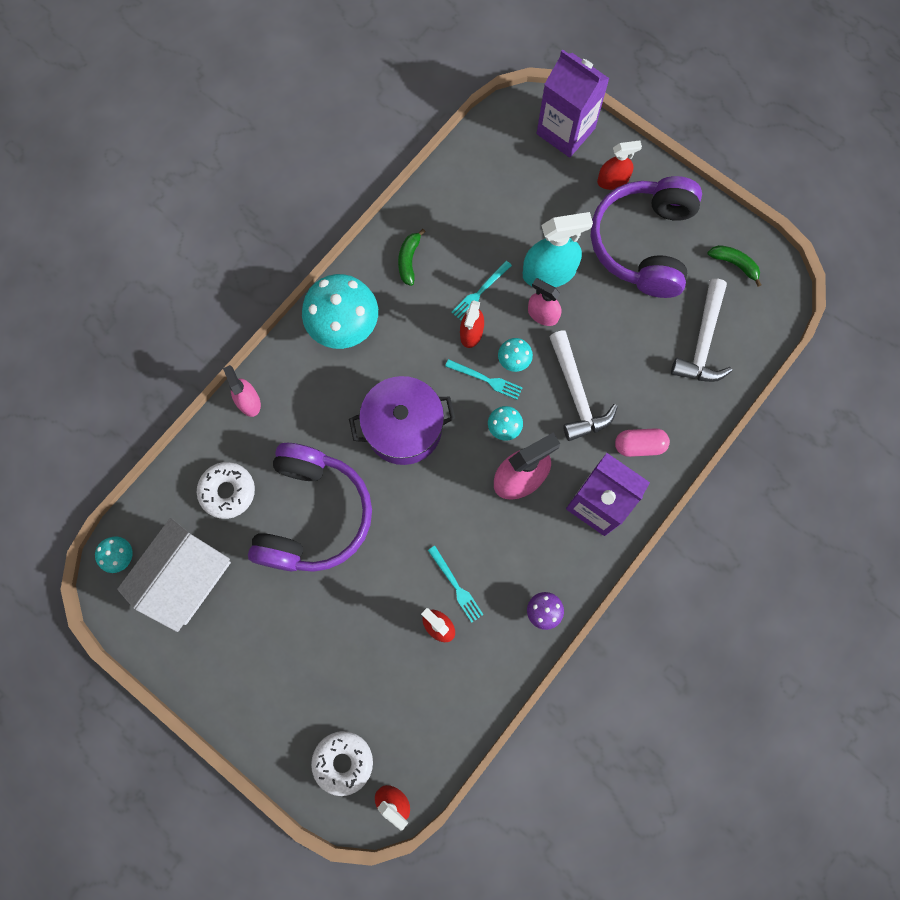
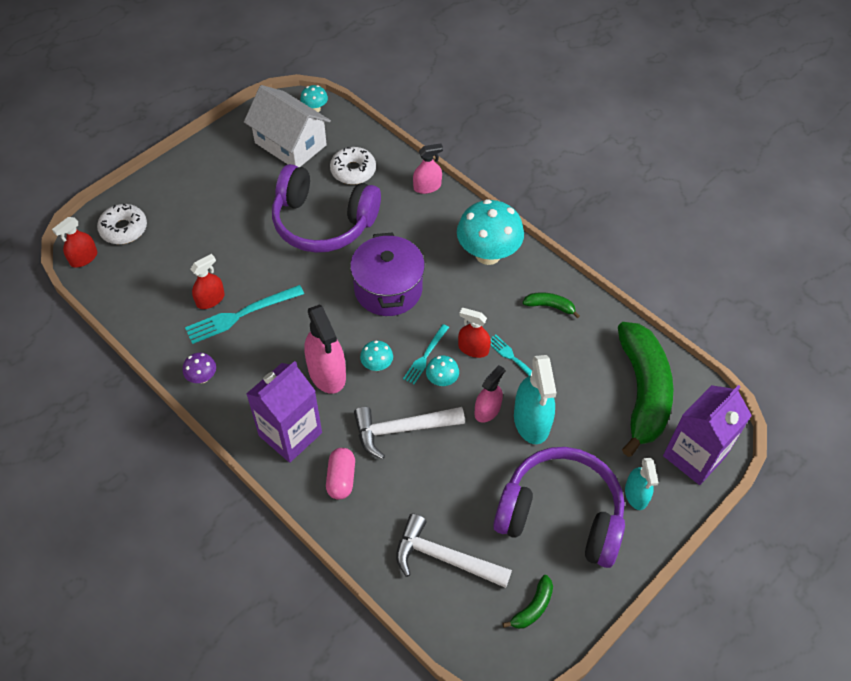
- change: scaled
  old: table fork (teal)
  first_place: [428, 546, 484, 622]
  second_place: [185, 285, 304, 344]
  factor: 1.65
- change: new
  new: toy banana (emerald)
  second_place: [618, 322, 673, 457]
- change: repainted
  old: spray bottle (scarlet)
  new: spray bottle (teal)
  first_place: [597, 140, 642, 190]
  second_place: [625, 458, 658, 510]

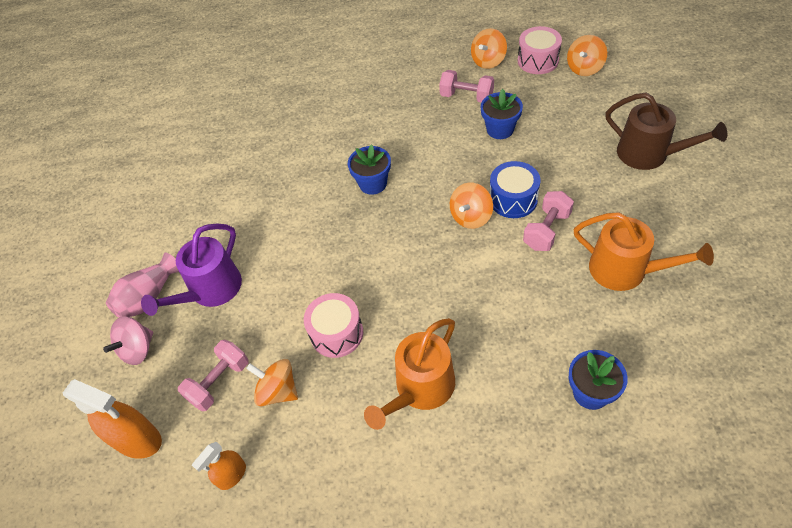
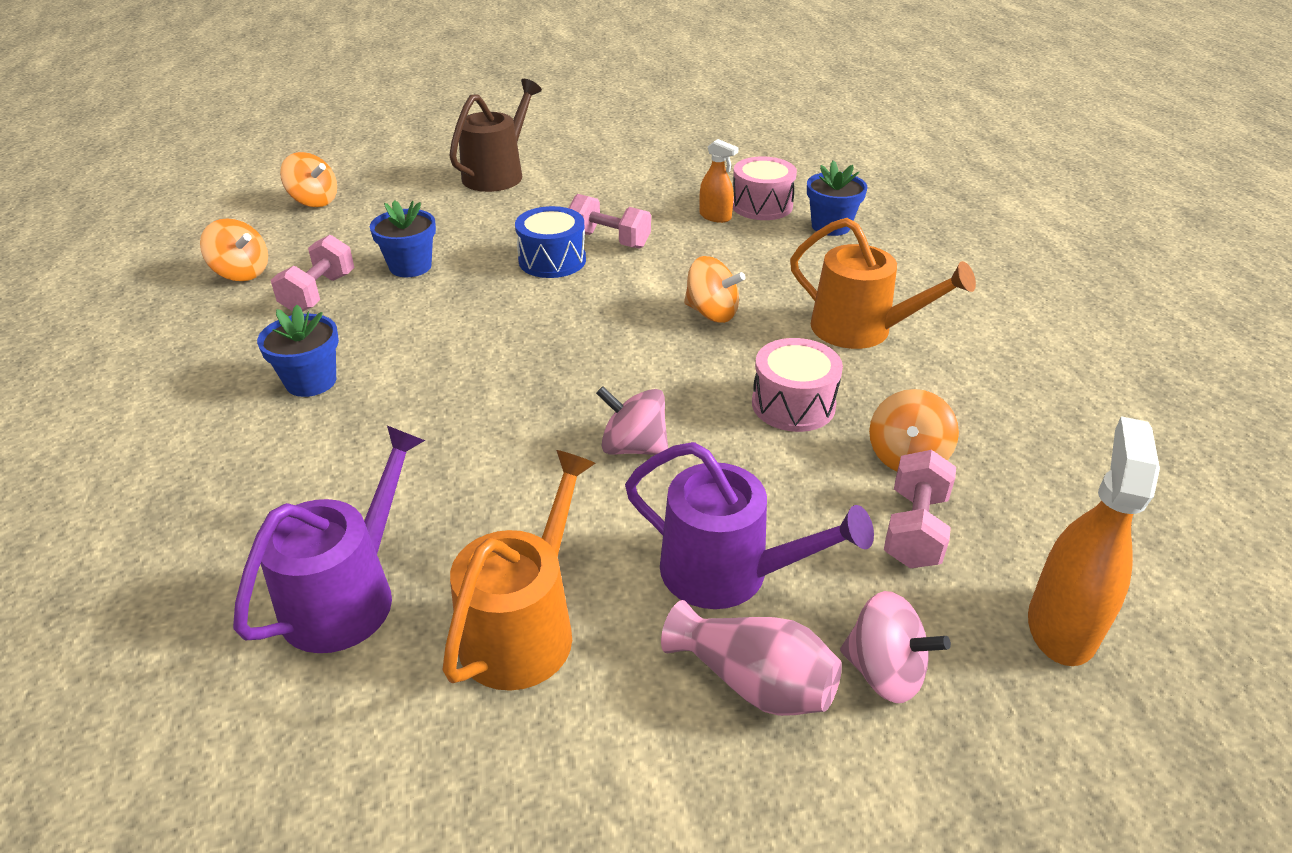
- change: new
  new: watering can (royal purple)
  second_place: [233, 426, 425, 653]
- change: shifted
  old: potted plant (royal blue)
  first_place: [348, 144, 391, 195]
  second_place: [257, 305, 339, 397]
- change: shifted
  old: watering can (orange)
  first_place: [574, 212, 714, 291]
  second_place: [442, 450, 596, 691]
- change: new
  new: toy top (rose-pink)
  second_place: [596, 386, 668, 455]
- change: shifted
  old: toy top (orange)
  first_place: [450, 183, 493, 229]
  second_place: [684, 256, 745, 323]
- change: shifted
  old: spray bottle (orange)
  first_place: [192, 442, 246, 490]
  second_place: [700, 139, 739, 223]
- change: shifted
  old: snare drum (rose-pink)
  first_place: [518, 26, 562, 74]
  second_place: [733, 156, 797, 220]
- change: rotated
  old: free weight (rose-pink)
  first_place: [178, 340, 248, 411]
  second_place: [884, 450, 956, 568]
  degrees: 75

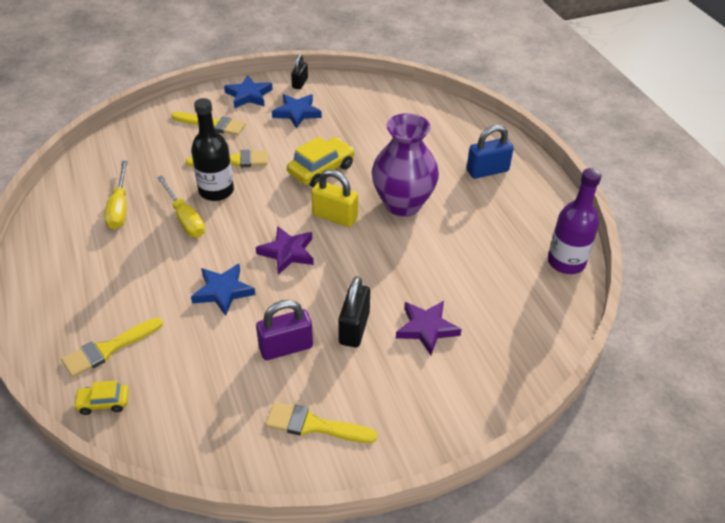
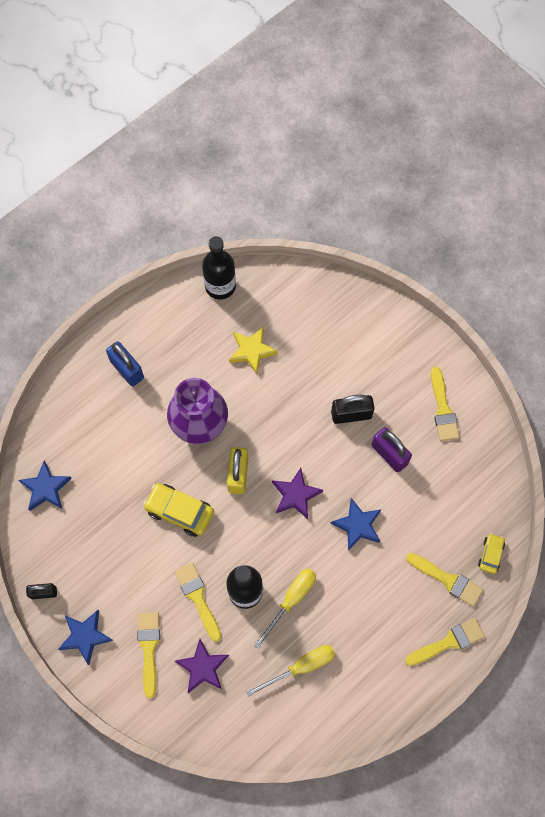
- change: shifted
  old: star shape (royal blue)
  first_place: [272, 94, 322, 129]
  second_place: [19, 461, 72, 511]
- change: shifted
  old: star shape (royal purple)
  first_place: [396, 301, 462, 355]
  second_place: [175, 639, 229, 693]
- change: repainted
  old: bottle (royal purple)
  new: bottle (ebony)
  first_place: [548, 168, 601, 274]
  second_place: [202, 236, 236, 300]
- change: new
  new: star shape (bright yellow)
  second_place: [229, 327, 278, 375]
- change: new
  new: paint brush (bright yellow)
  second_place: [405, 618, 485, 666]
- change: rotated
  old: toy car (bright yellow)
  first_place: [73, 381, 129, 415]
  second_place: [478, 533, 505, 574]
  degrees: -135

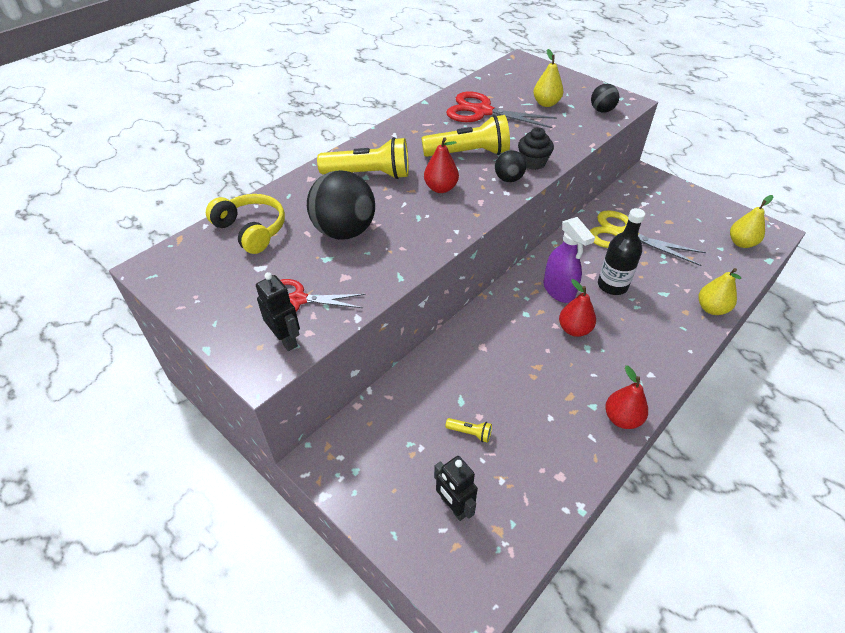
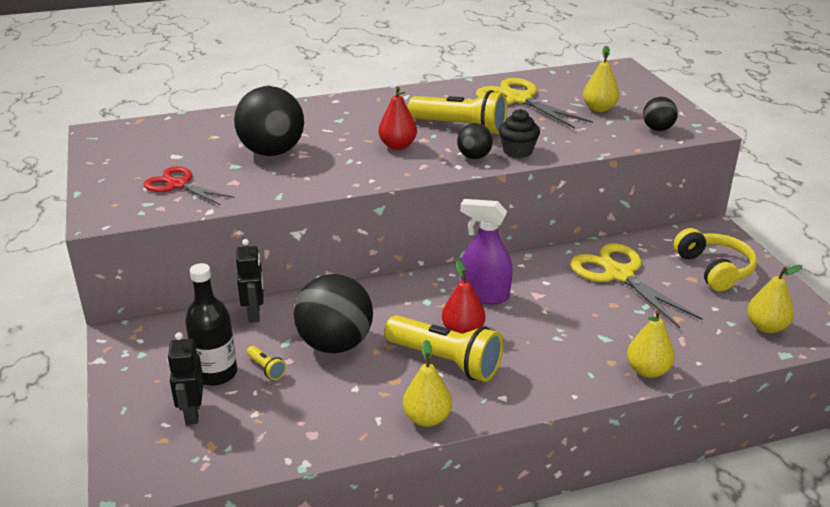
- change: shifted
  old: bottle (ebony)
  first_place: [598, 208, 645, 295]
  second_place: [185, 263, 237, 386]
- change: shifted
  old: robot figure (ebony)
  first_place: [256, 272, 300, 351]
  second_place: [236, 239, 264, 323]
- change: new
  new: play ball (ebony)
  second_place: [294, 274, 373, 353]
- change: shifted
  old: flashlight (bright yellow)
  first_place: [317, 137, 409, 179]
  second_place: [384, 315, 503, 382]
- change: repainted
  old: pear fruit (scarlet)
  new: pear fruit (bright yellow)
  first_place: [605, 365, 648, 429]
  second_place: [403, 340, 452, 427]
- change: rotated
  old: spray bottle (royal purple)
  first_place: [544, 217, 595, 303]
  second_place: [460, 199, 513, 304]
  degrees: 105
- change: repainted
  old: scissors (scarlet)
  new: scissors (bright yellow)
  first_place: [446, 92, 557, 128]
  second_place: [476, 78, 593, 129]
- change: shifted
  old: headphones (bright yellow)
  first_place: [206, 194, 285, 254]
  second_place: [674, 228, 757, 291]

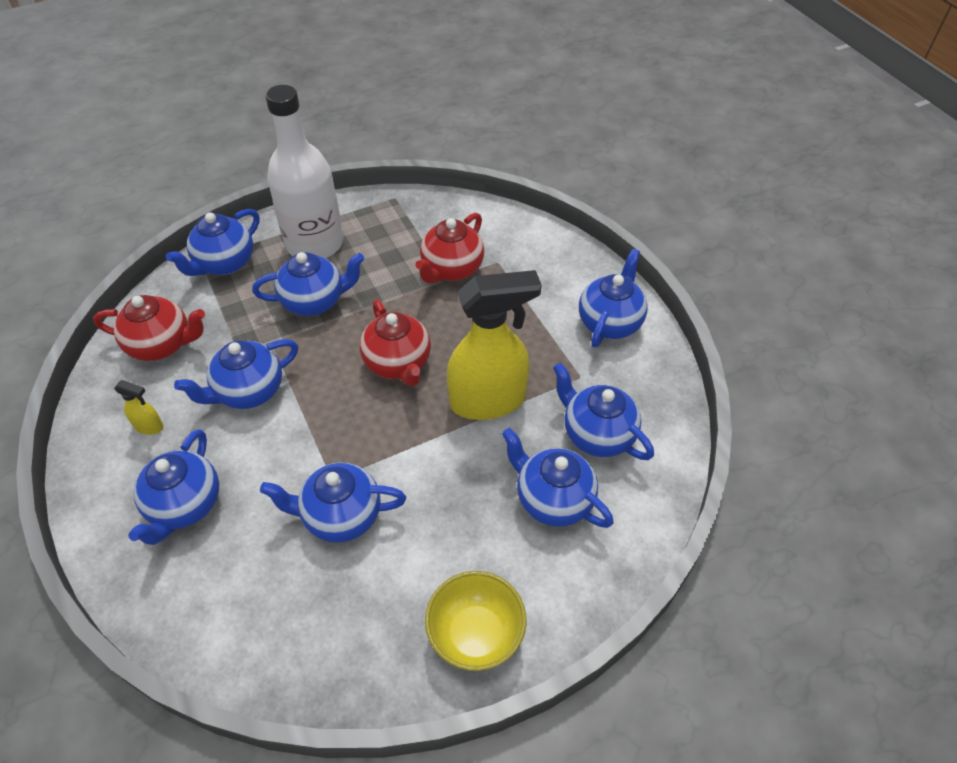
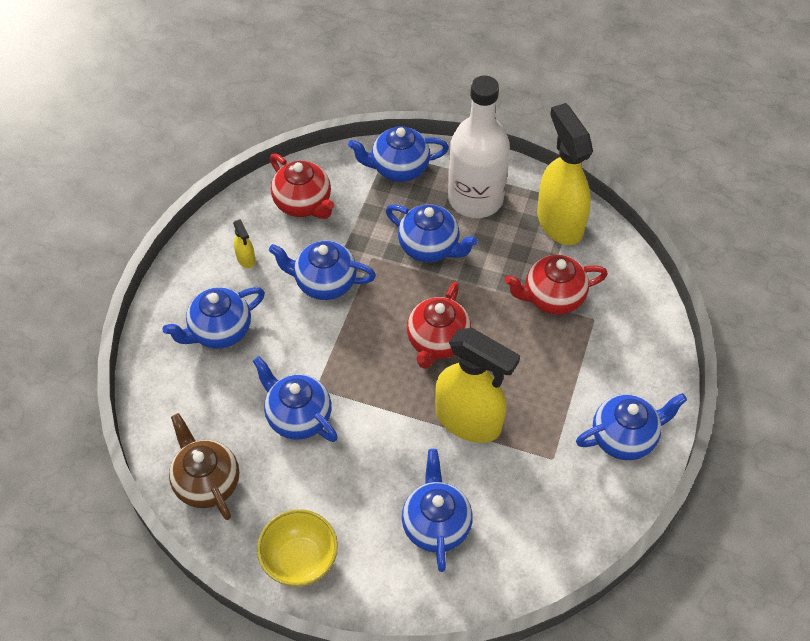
- change: new
  new: teapot (brown)
  second_place: [169, 413, 239, 520]
- change: new
  new: spray bottle (bright yellow)
  second_place: [537, 103, 593, 245]
- change: gone
  old: teapot (royal blue)
  first_place: [553, 363, 654, 460]

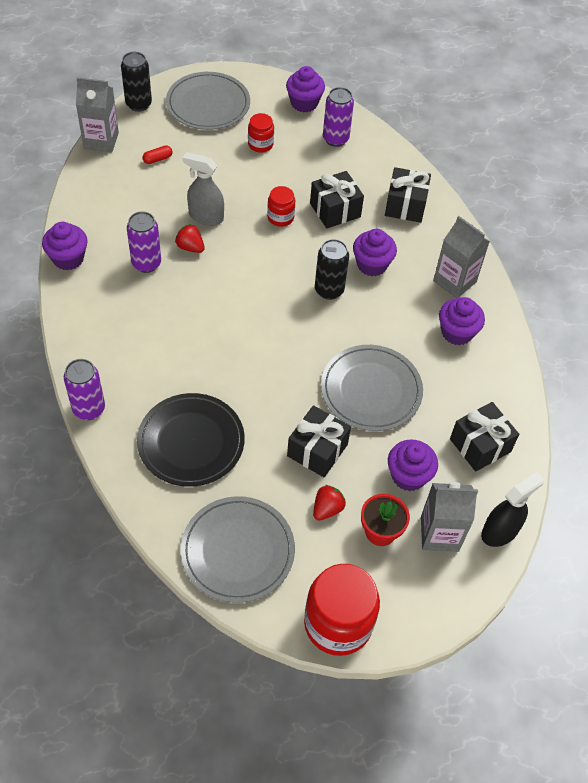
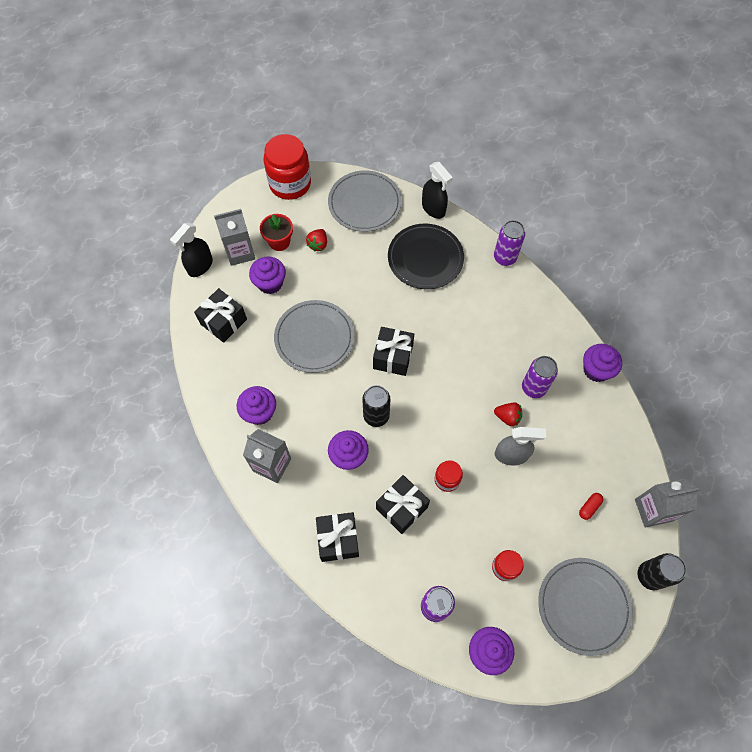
- change: shifted
  old: gift (ebony)
  first_place: [287, 405, 351, 477]
  second_place: [373, 327, 414, 376]
- change: new
  new: spray bottle (ebony)
  second_place: [422, 162, 453, 219]

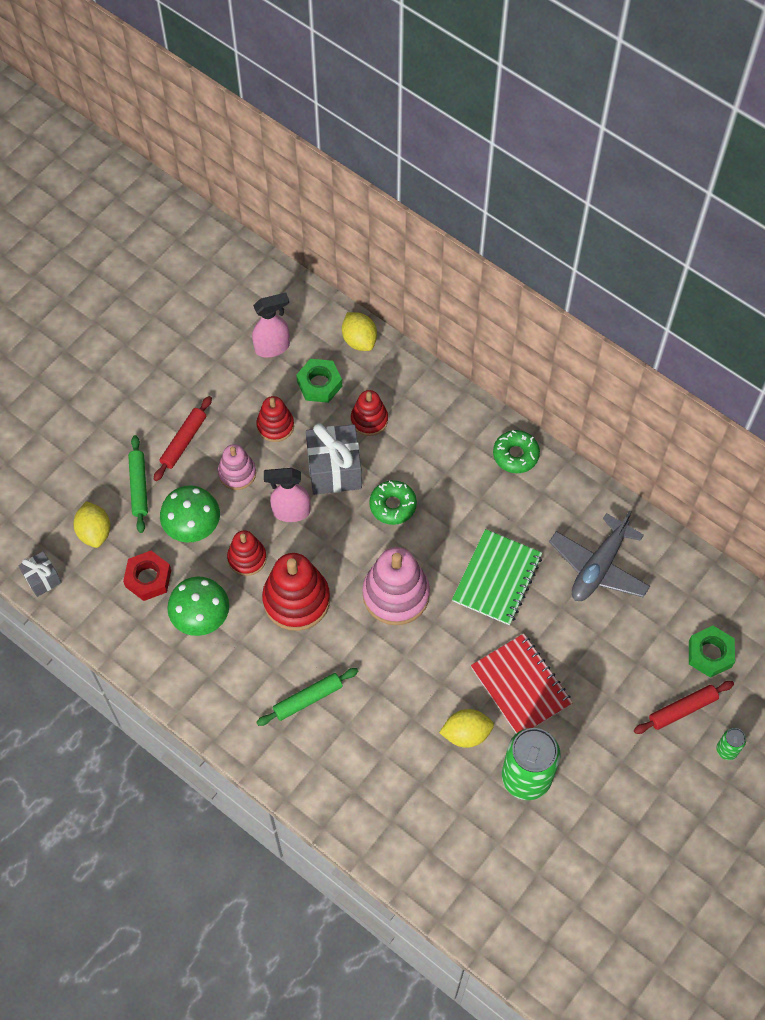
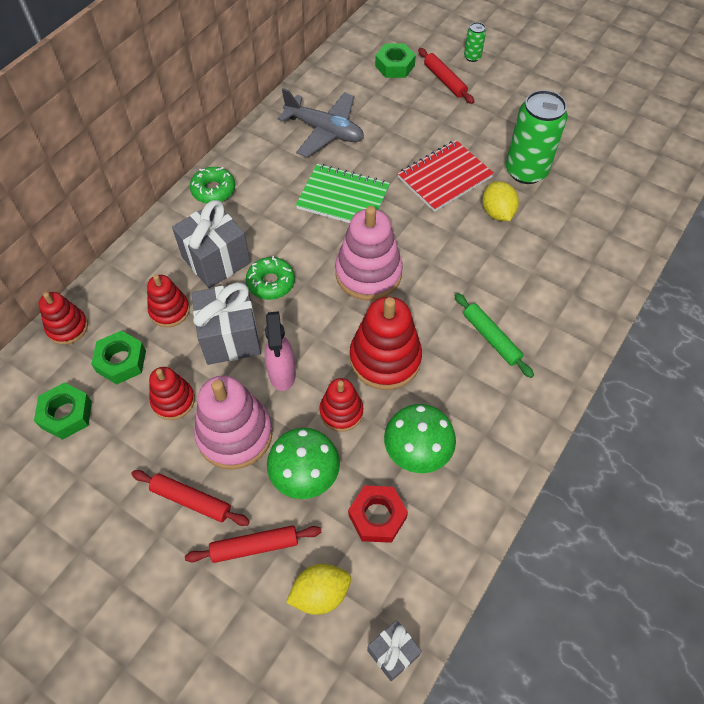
- change: swapped
  old: spray bottle (rose-pink)
  new: hexagon nut (emerald)
  first_place: [252, 293, 290, 358]
  second_place: [34, 383, 92, 440]
- change: swapped
  old: toy lemon (bright yellow)
  new: stacking rings (scarlet)
  first_place: [342, 312, 377, 351]
  second_place: [39, 292, 88, 345]
- change: new
  new: gift (gray)
  second_place: [172, 200, 250, 288]
- change: repainted
  old: pastry roller (emerald)
  new: pastry roller (scarlet)
  first_place: [128, 435, 148, 533]
  second_place: [185, 525, 321, 563]
- change: scaled
  old: stacking rings (rose-pink)
  first_place: [218, 444, 256, 490]
  second_place: [194, 375, 273, 470]
  factor: 1.71

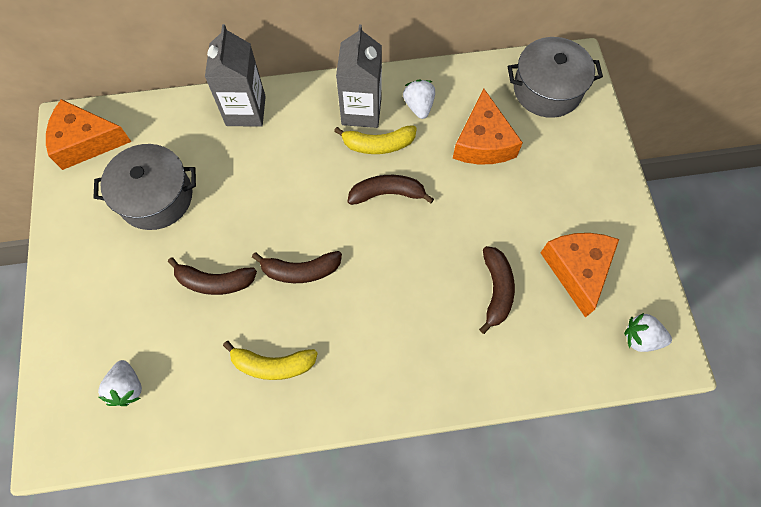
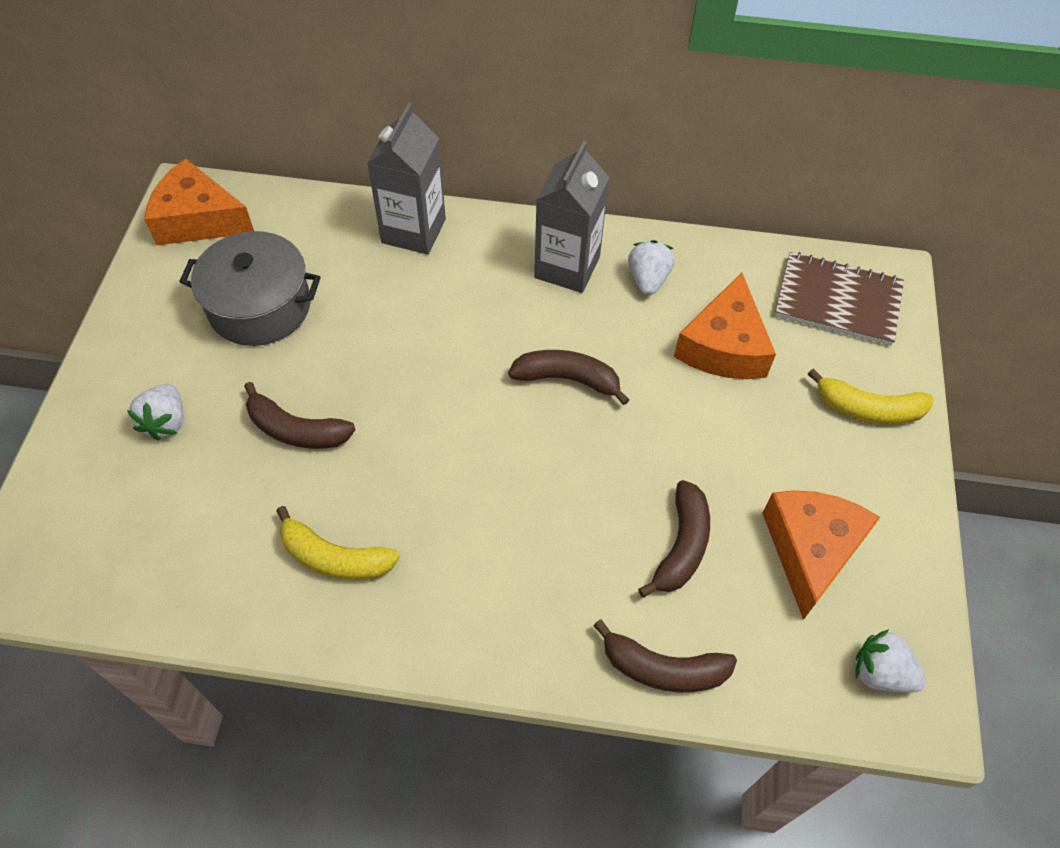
- change: shifted
  old: toy strawberry (white)
  first_place: [98, 360, 142, 406]
  second_place: [127, 384, 184, 441]
- change: shifted
  old: toy banana (brown)
  first_place: [252, 251, 342, 283]
  second_place: [593, 620, 737, 692]
- change: swapped
  old: stockpot (gray)
  new: exercise book (brown)
  first_place: [508, 37, 603, 118]
  second_place: [775, 252, 904, 346]
- change: shifted
  old: toy banana (bright yellow)
  first_place: [334, 125, 417, 154]
  second_place: [808, 368, 933, 424]

